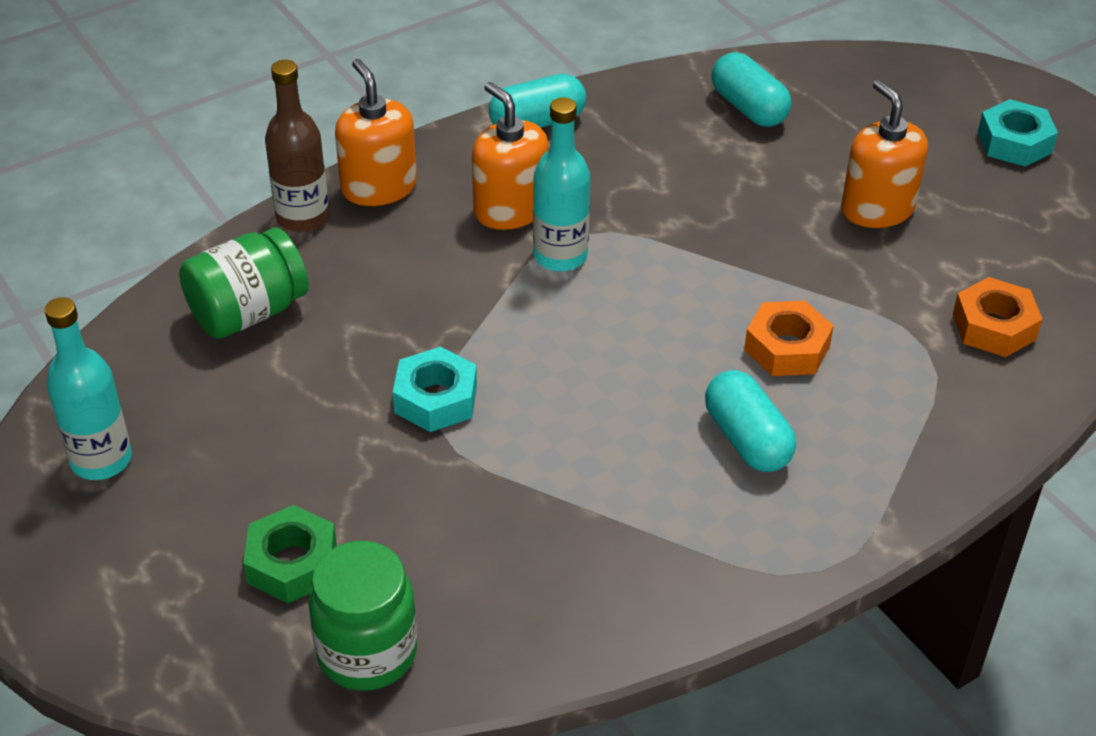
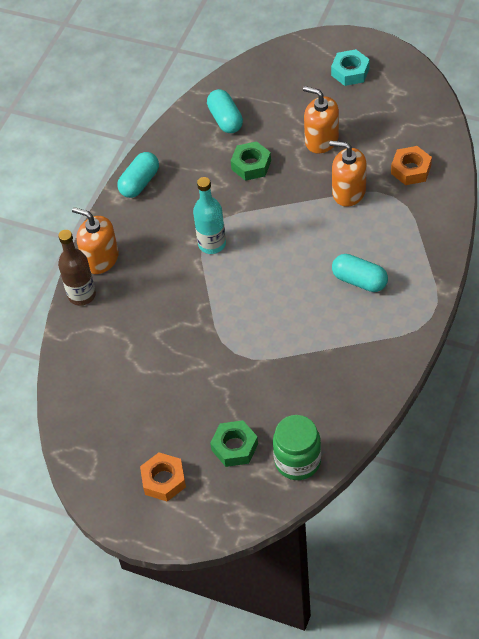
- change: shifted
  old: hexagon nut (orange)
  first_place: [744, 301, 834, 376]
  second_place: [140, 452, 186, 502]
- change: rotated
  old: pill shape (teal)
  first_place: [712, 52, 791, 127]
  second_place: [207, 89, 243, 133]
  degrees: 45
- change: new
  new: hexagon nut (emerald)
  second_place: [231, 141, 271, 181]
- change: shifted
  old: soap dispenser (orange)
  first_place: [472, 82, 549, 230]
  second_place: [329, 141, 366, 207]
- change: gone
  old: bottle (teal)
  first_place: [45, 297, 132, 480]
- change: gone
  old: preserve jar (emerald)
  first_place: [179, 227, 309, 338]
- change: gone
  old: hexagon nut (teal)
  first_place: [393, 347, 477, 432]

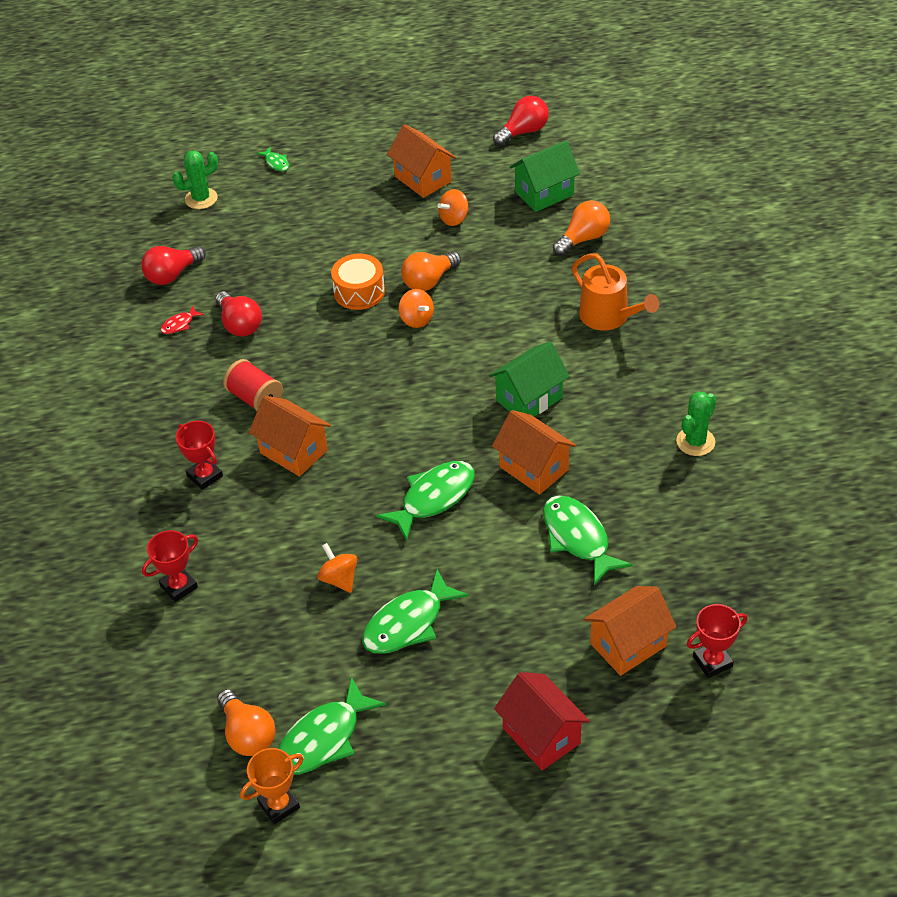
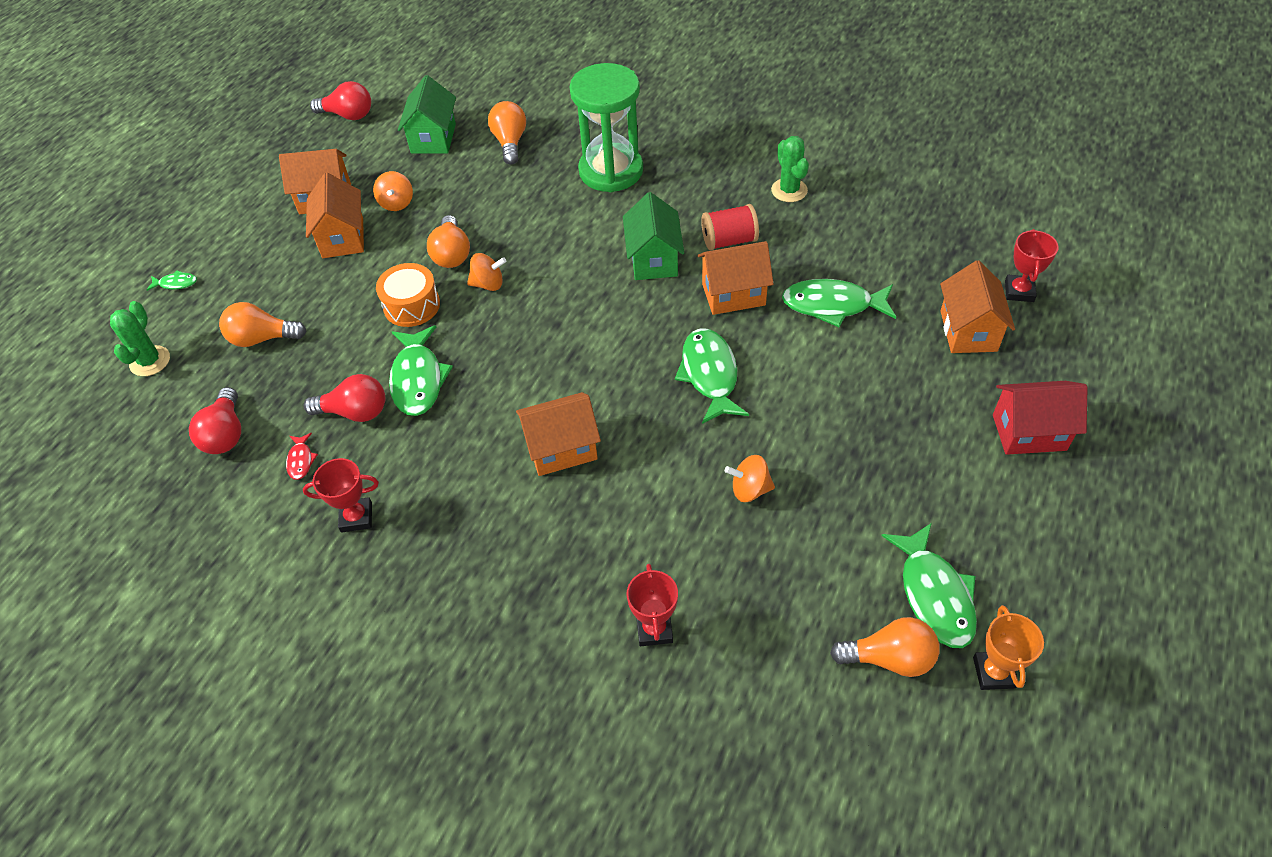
- change: new
  new: lightbulb (orange)
  second_place: [219, 302, 306, 347]
- change: shifted
  old: prize cup (scarlet)
  first_place: [176, 421, 223, 490]
  second_place: [303, 458, 379, 533]
- change: new
  new: cottage (orange)
  second_place: [306, 173, 364, 258]
- change: rotated
  old: lightbulb (scarlet)
  first_place: [493, 96, 549, 146]
  second_place: [310, 81, 371, 120]
  degrees: 105
- change: shifted
  old: toy fish (emerald)
  first_place: [362, 569, 469, 654]
  second_place: [389, 325, 453, 416]
- change: swapped
  old: watering can (orange)
  new: hourglass (emerald)
  first_place: [572, 253, 659, 330]
  second_place: [569, 63, 643, 192]
- change: shifted
  old: spool (scarlet)
  first_place: [223, 359, 283, 411]
  second_place: [701, 204, 759, 250]

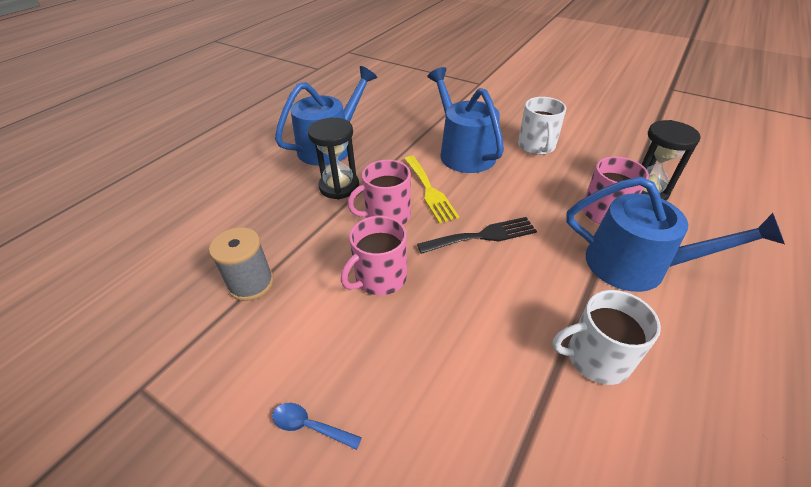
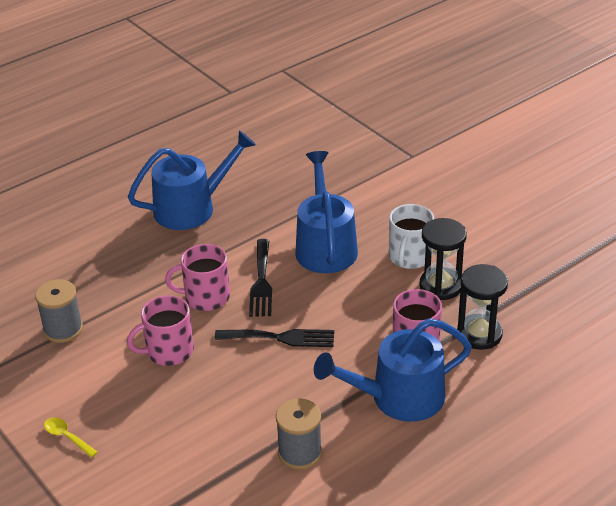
- change: repainted
  old: teaspoon (royal blue)
  new: teaspoon (bright yellow)
  first_place: [272, 403, 362, 450]
  second_place: [44, 418, 98, 458]
- change: repainted
  old: table fork (bright yellow)
  new: table fork (ebony)
  first_place: [404, 156, 459, 223]
  second_place: [249, 239, 272, 317]
- change: swapped
  old: coffee mug (white)
  new: spool (gray)
  first_place: [552, 290, 661, 385]
  second_place: [276, 398, 322, 470]
- change: rotated
  old: watering can (royal blue)
  first_place: [566, 177, 785, 292]
  second_place: [314, 318, 472, 422]
  degrees: 120
- change: shifted
  old: hourglass (ebony)
  first_place: [308, 118, 359, 199]
  second_place: [419, 218, 467, 300]

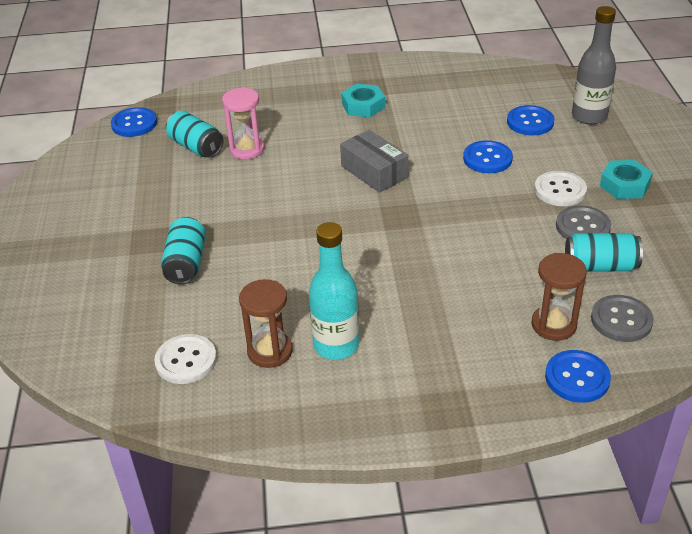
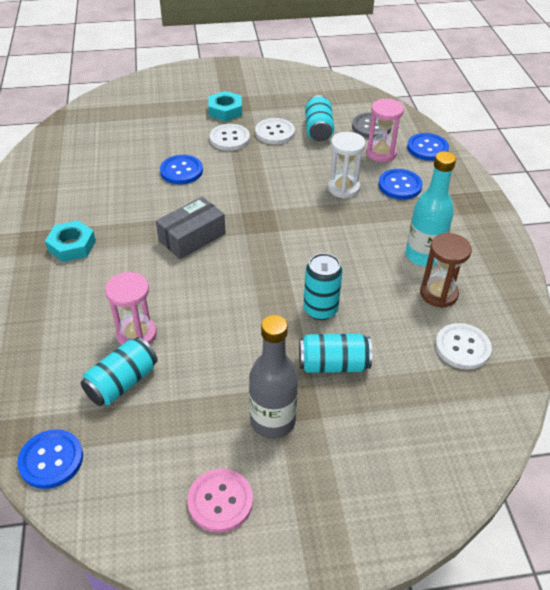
- change: new
  new: button (rose-pink)
  second_place: [188, 468, 253, 533]
- change: shifted
  old: bottle (gray)
  first_place: [572, 6, 616, 125]
  second_place: [249, 315, 298, 439]
- change: repainted
  old: button (gray)
  new: button (white)
  first_place: [556, 206, 611, 239]
  second_place: [255, 118, 295, 144]
- change: new
  new: soda can (teal)
  second_place: [303, 253, 343, 320]
- change: new
  new: hourglass (white)
  second_place: [328, 132, 366, 198]
- change: repainted
  old: hourglass (brown)
  new: hourglass (rose-pink)
  first_place: [532, 253, 587, 341]
  second_place: [366, 99, 404, 162]
- change: shifted
  old: button (royal blue)
  first_place: [507, 105, 554, 135]
  second_place: [378, 169, 423, 200]

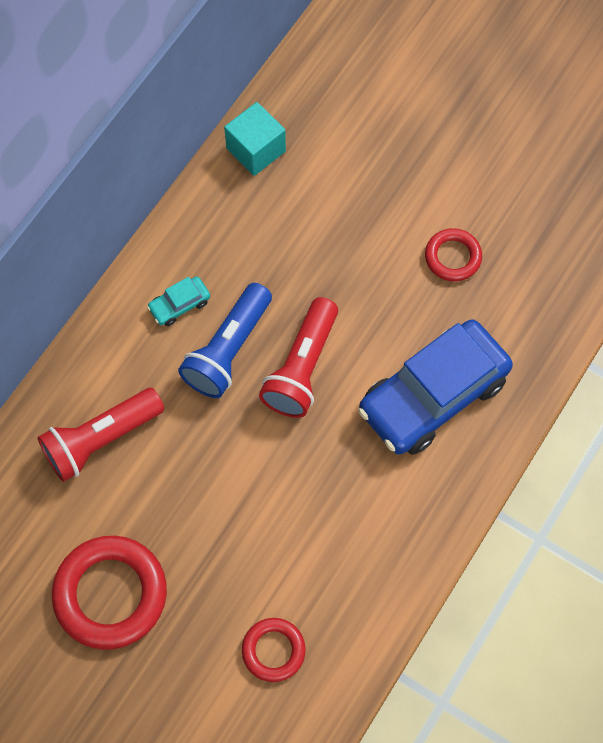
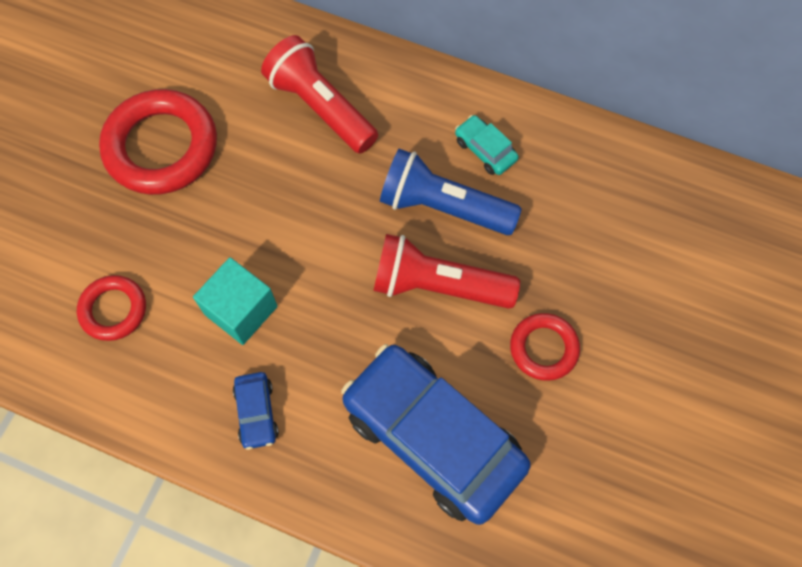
- change: shifted
  old: solid cube (teal)
  first_place: [224, 102, 286, 176]
  second_place: [193, 257, 278, 345]
- change: new
  new: toy car (royal blue)
  second_place: [233, 372, 279, 450]
- change: shifted
  old: ring (scarlet)
  first_place: [425, 228, 482, 281]
  second_place: [510, 313, 580, 381]

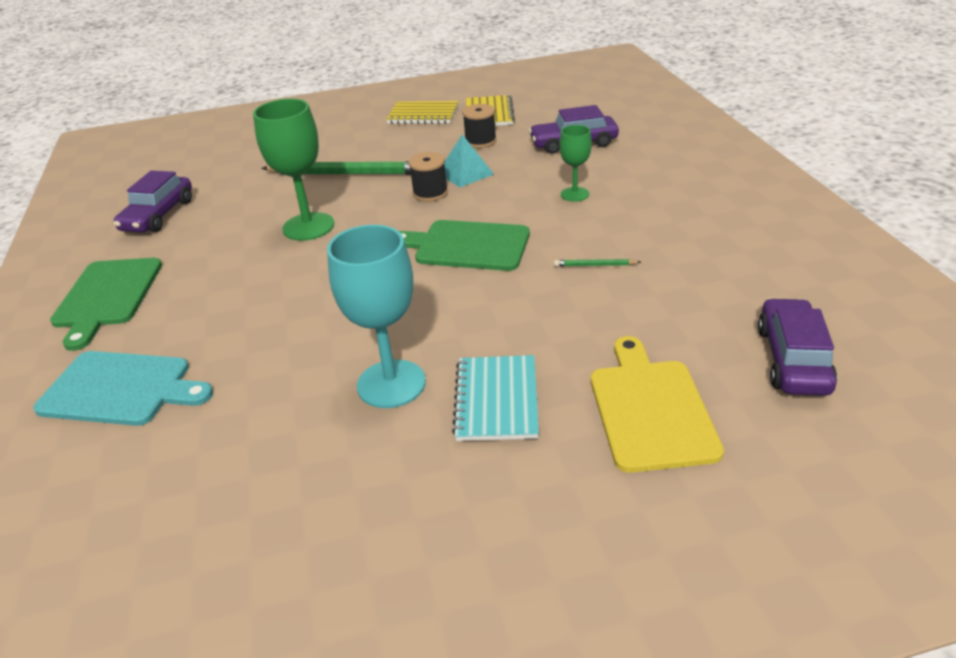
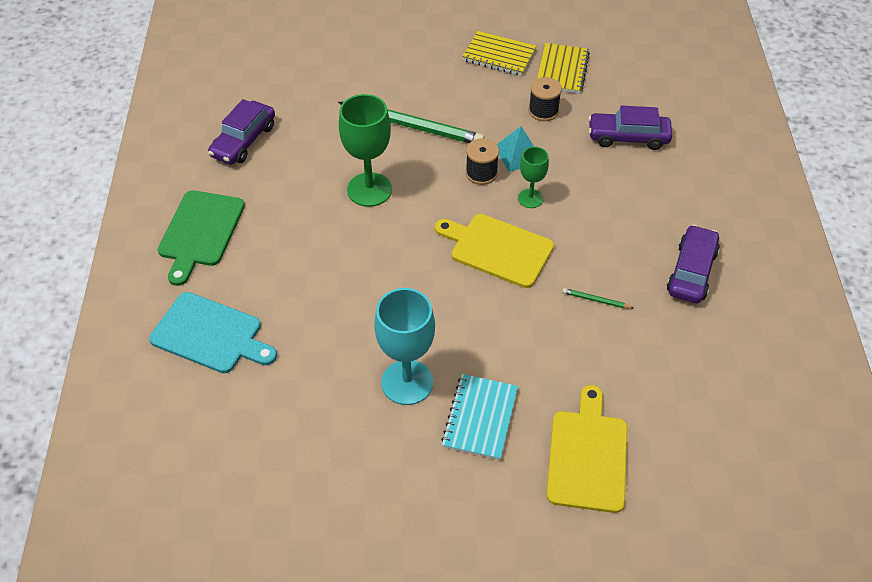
- change: repainted
  old: chopping board (emerald)
  new: chopping board (bright yellow)
  first_place: [399, 220, 530, 271]
  second_place: [435, 214, 554, 288]
- change: shifted
  old: chalice (emerald)
  first_place: [559, 125, 592, 202]
  second_place: [518, 147, 549, 208]
- change: shifted
  old: toy car (royal purple)
  first_place: [758, 298, 837, 396]
  second_place: [667, 225, 720, 304]

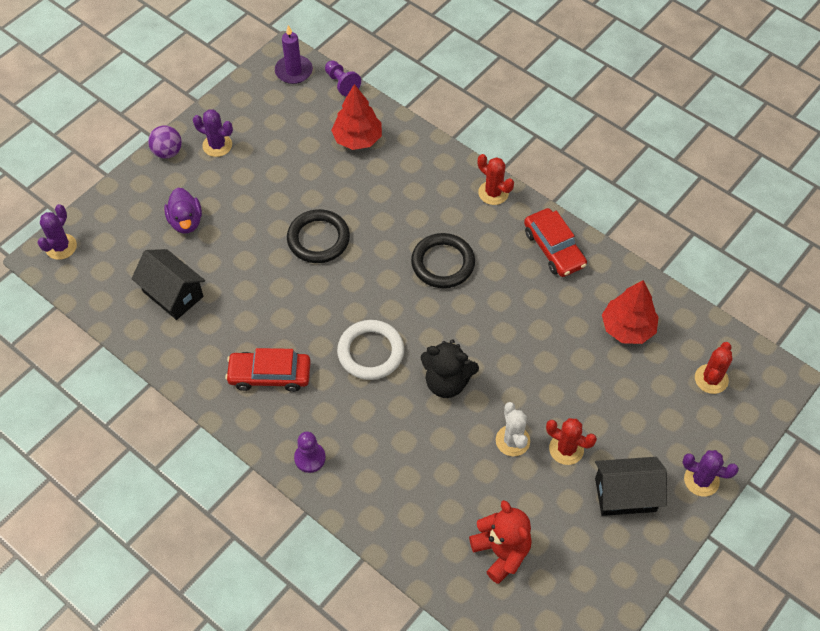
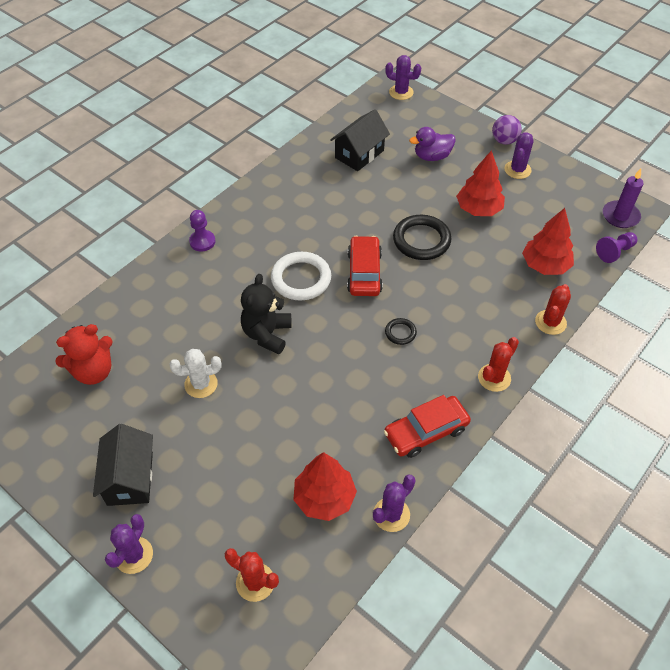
- change: shifted
  old: toy car (scarlet)
  first_place: [225, 348, 311, 392]
  second_place: [347, 236, 383, 296]
- change: new
  new: saguaro cactus (royal purple)
  second_place: [373, 474, 416, 532]
- change: scaled
  old: ring (ebony)
  first_place: [411, 233, 475, 288]
  second_place: [385, 318, 417, 345]
  factor: 0.5
- change: new
  new: tree (scarlet)
  second_place: [456, 150, 505, 216]
- change: shifted
  old: saguaro cactus (scarlet)
  first_place: [546, 418, 597, 465]
  second_place: [535, 284, 571, 335]

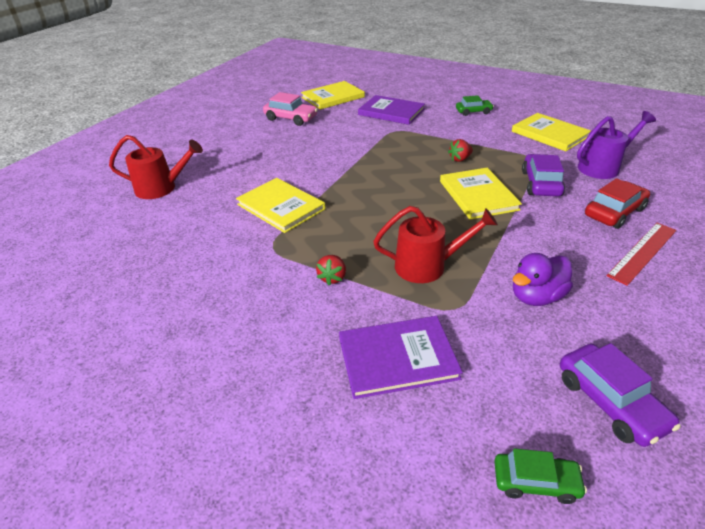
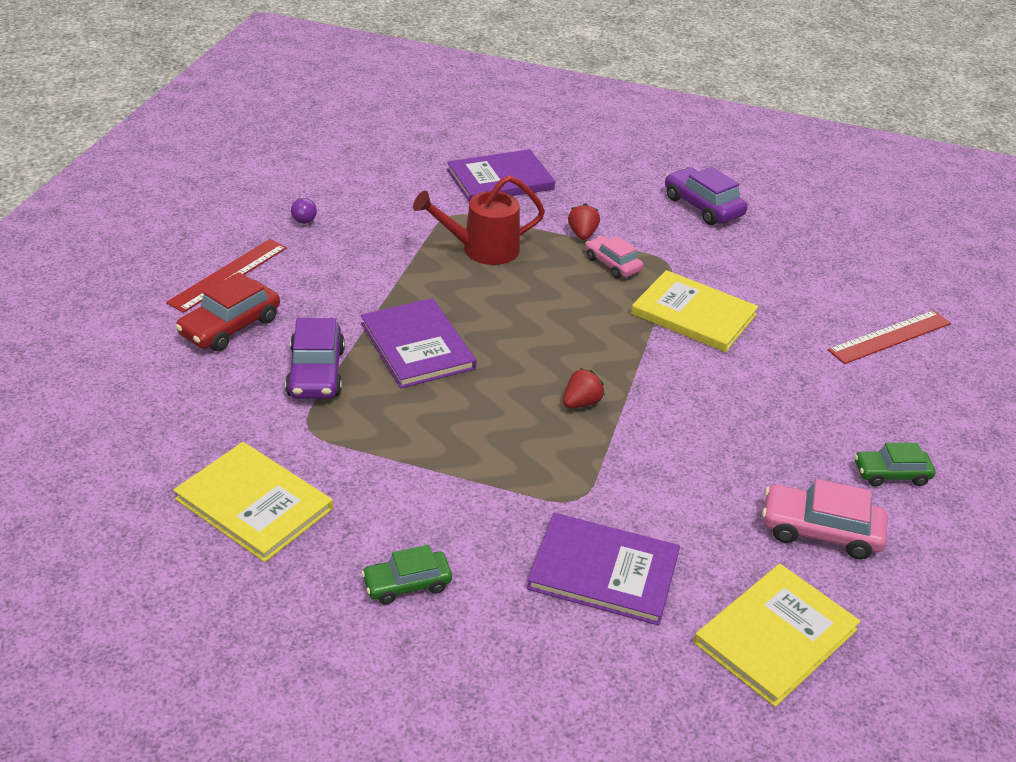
- change: new
  new: lightbulb (royal purple)
  second_place: [291, 197, 317, 224]
- change: repainted
  old: book (bright yellow)
  new: book (royal purple)
  first_place: [440, 168, 522, 220]
  second_place: [361, 298, 476, 388]
- change: shifted
  old: toy strawberry (scarlet)
  first_place: [448, 139, 473, 162]
  second_place: [563, 368, 605, 408]
- change: new
  new: toy car (rose-pink)
  second_place: [585, 236, 643, 279]
- change: shifted
  old: toy car (royal purple)
  first_place: [560, 343, 681, 447]
  second_place: [665, 167, 748, 225]
- change: swapped
  old: watering can (scarlet)
  new: straightedge (scarlet)
  first_place: [109, 135, 203, 199]
  second_place: [828, 310, 951, 364]
- change: shifted
  old: toy car (emerald)
  first_place: [494, 448, 587, 504]
  second_place: [854, 443, 935, 486]
- change: gone
  old: rubber duck (royal purple)
  first_place: [513, 253, 573, 306]
- change: gone
  old: watering can (royal purple)
  first_place: [577, 111, 656, 179]

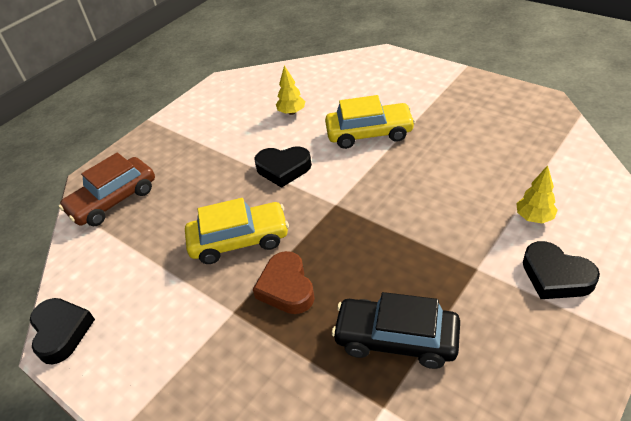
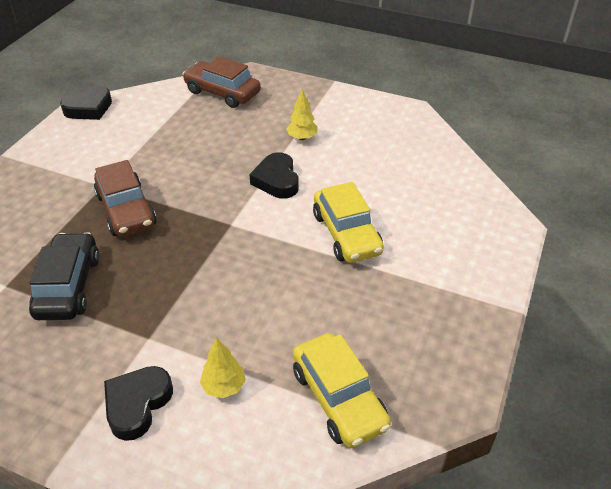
- change: swapped
  old: heart shape (brown)
  new: toy car (brown)
  first_place: [253, 251, 315, 314]
  second_place: [94, 160, 156, 237]
- change: shifted
  old: tree (bright yellow)
  first_place: [276, 65, 306, 115]
  second_place: [286, 89, 318, 140]
- change: shifted
  old: toy car (bright yellow)
  first_place: [185, 198, 289, 264]
  second_place: [293, 333, 391, 448]

